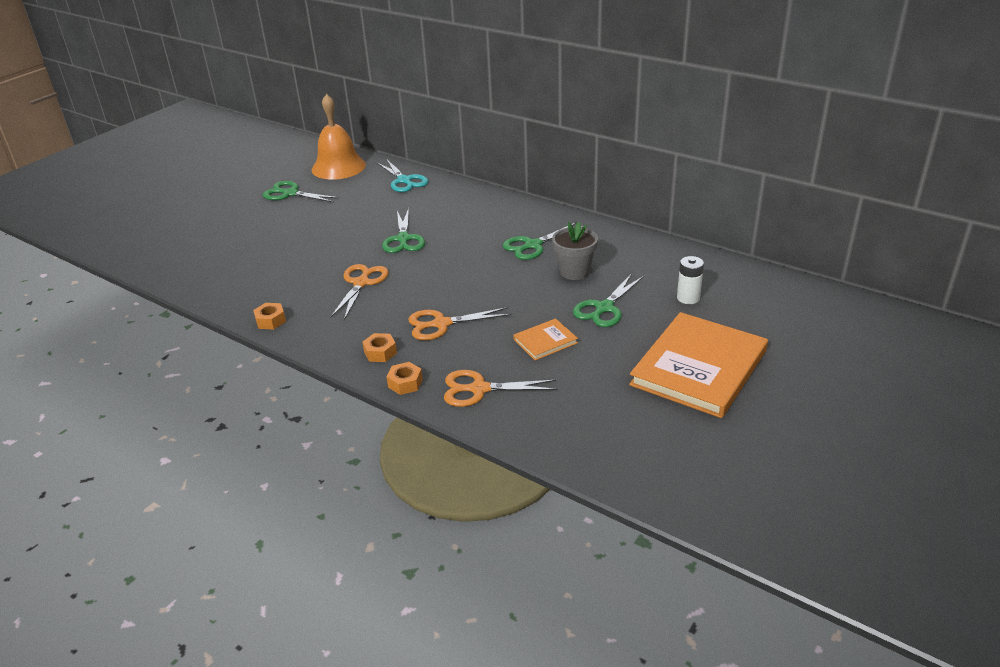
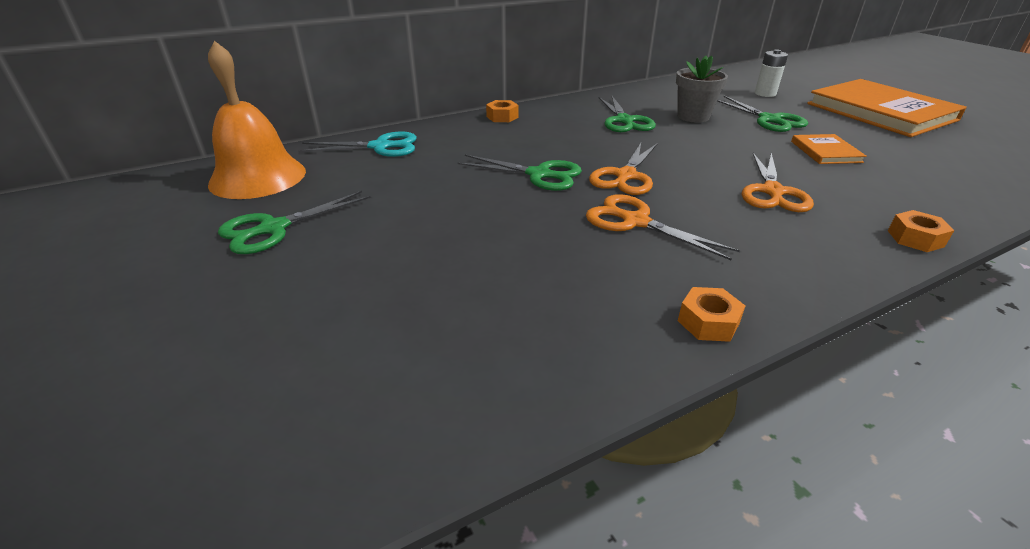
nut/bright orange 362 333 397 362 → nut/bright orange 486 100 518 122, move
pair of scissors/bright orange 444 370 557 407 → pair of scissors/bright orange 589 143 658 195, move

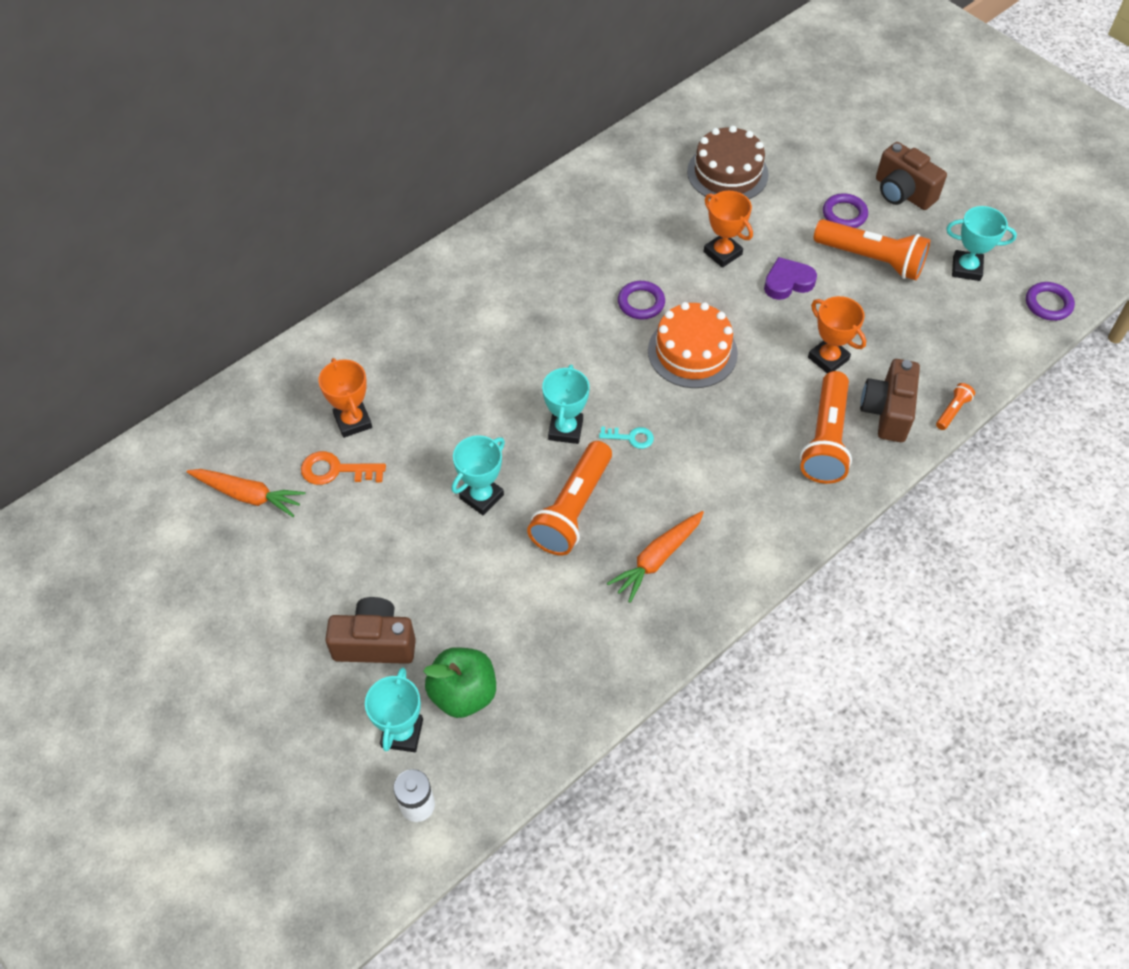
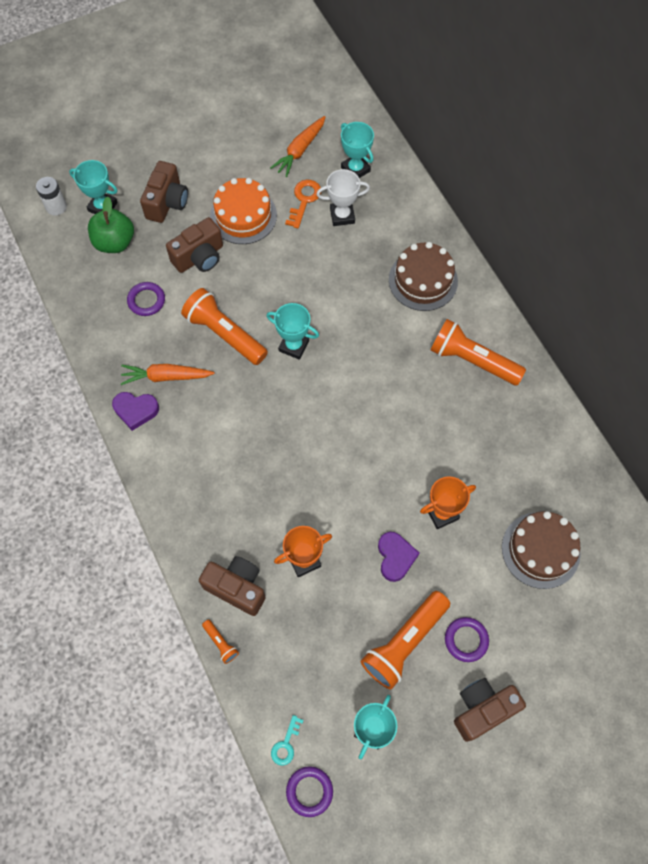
- → heart/royal purple 112 392 159 431
root vegetable/bright orange 607 511 704 603 → root vegetable/bright orange 121 364 215 385, 60 degrees counterclockwise
hoop/royal purple 618 281 665 319 → hoop/royal purple 127 282 165 316, move
- → compact camera/russet 166 217 223 273
gateau/bright orange 648 302 738 388 → gateau/bright orange 210 178 277 244, move
latchkey/turquoise 599 426 654 449 → latchkey/turquoise 271 715 304 766, move
trophy/bright orange 318 358 372 438 → trophy/snow-white 317 169 370 226
trophy/turquoise 452 435 505 515 → trophy/turquoise 341 122 374 178, move
- → gateau/russet 389 242 458 311
torch/bright orange 800 371 852 484 → torch/bright orange 430 319 526 385, move

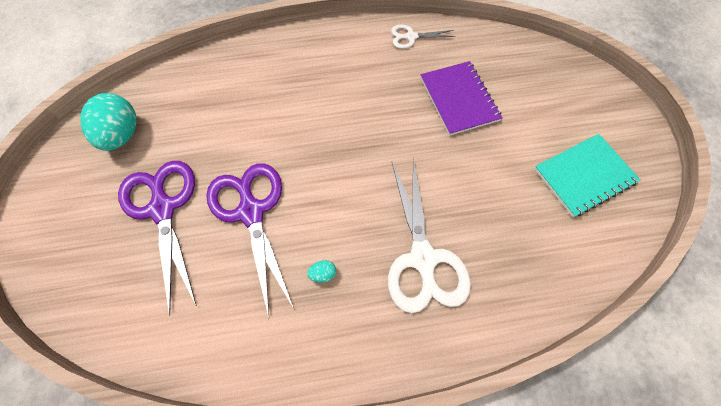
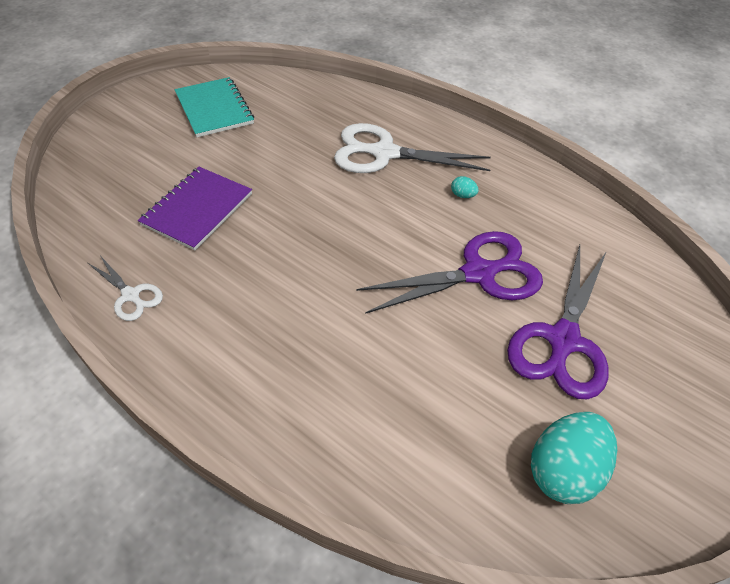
notebook/turquoise 534 134 641 217 → notebook/turquoise 175 77 254 137, 45 degrees clockwise
pair of scissors/snow-white 388 157 471 313 → pair of scissors/snow-white 334 123 491 173, 120 degrees counterclockwise
pair of scissors/royal purple 206 163 294 318 → pair of scissors/royal purple 356 231 543 314, 135 degrees counterclockwise

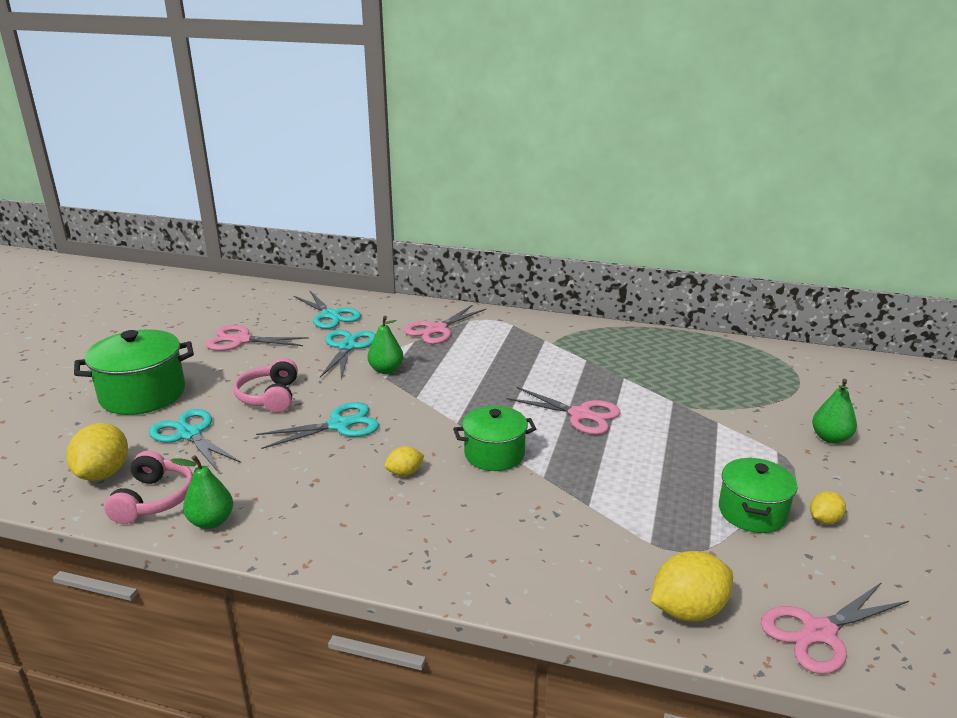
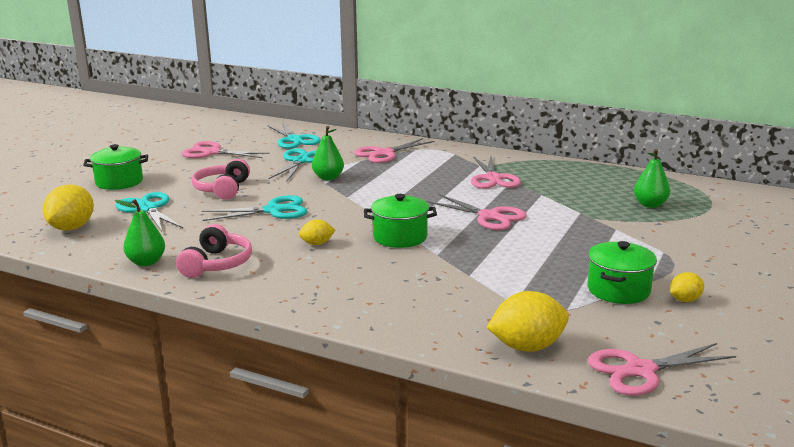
cooking pot/green 74 329 194 415 → cooking pot/green 83 144 148 190, x0.65
headset/pink 104 451 193 524 → headset/pink 176 224 252 278, move
- → pair of scissors/pink 471 156 521 189
pear fruit/green 812 379 857 444 → pear fruit/green 634 149 670 208, move

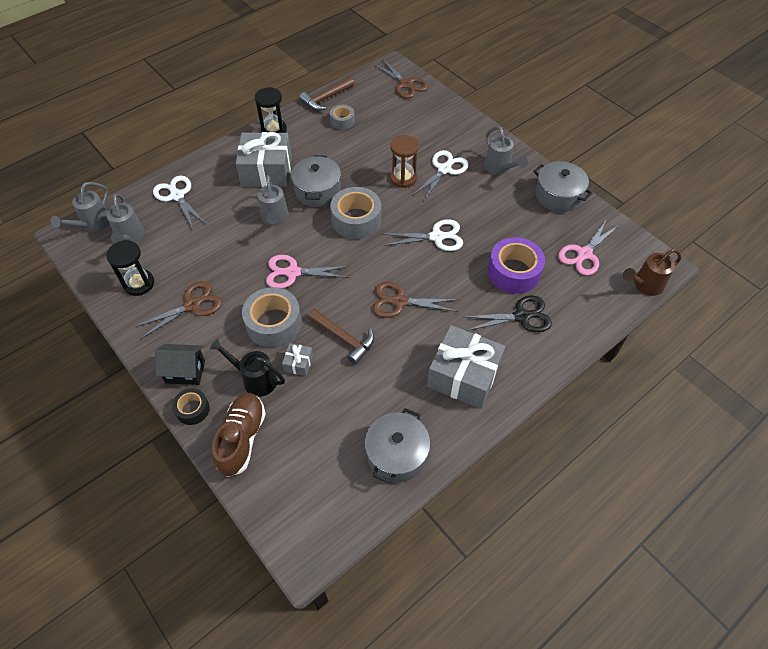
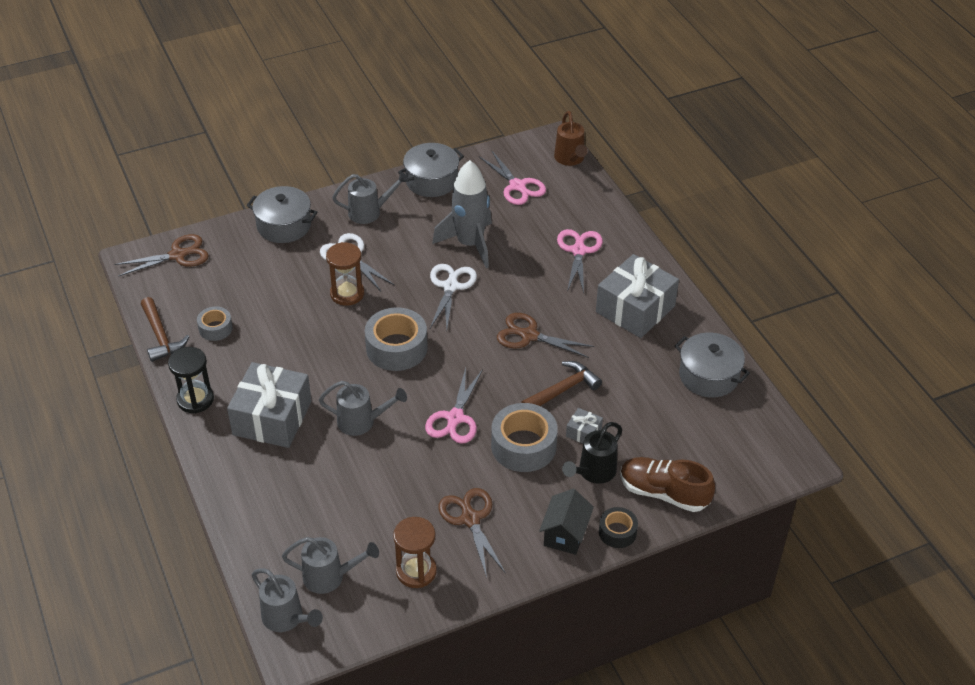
cooking pot/ash-grey 291 155 341 207 → cooking pot/ash-grey 247 186 317 243, move
sand timer/black 106 240 154 296 → sand timer/russet 393 517 437 588
- → spaceship/ash-grey 432 160 492 268
pair of scissors/russet 373 282 459 318 → pair of scissors/russet 497 313 594 358, 90 degrees clockwise
pair of scissors/black 465 295 552 332 → pair of scissors/pink 557 229 603 293
pair of scissors/snow-white 153 176 207 228 → -
sticky tape/royal purple 488 237 545 294 → -

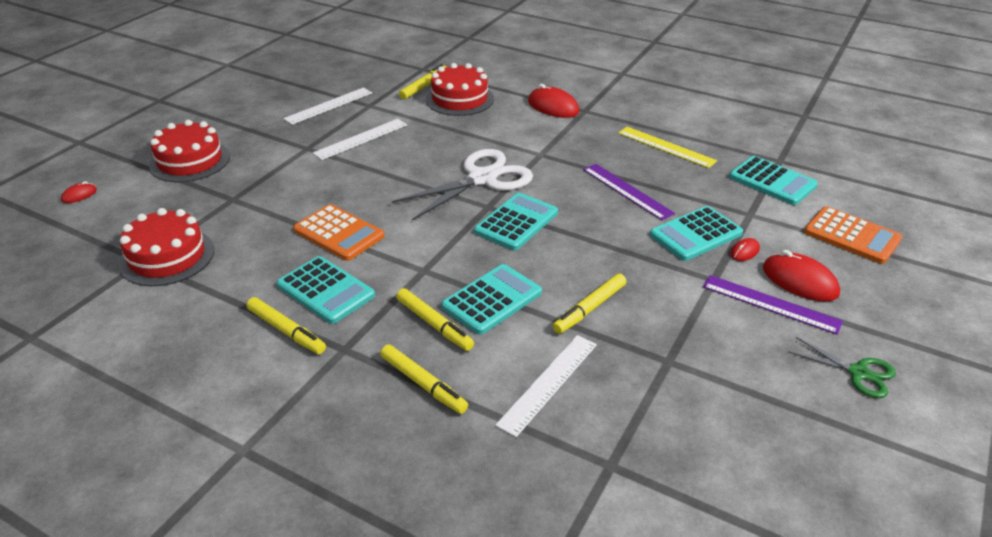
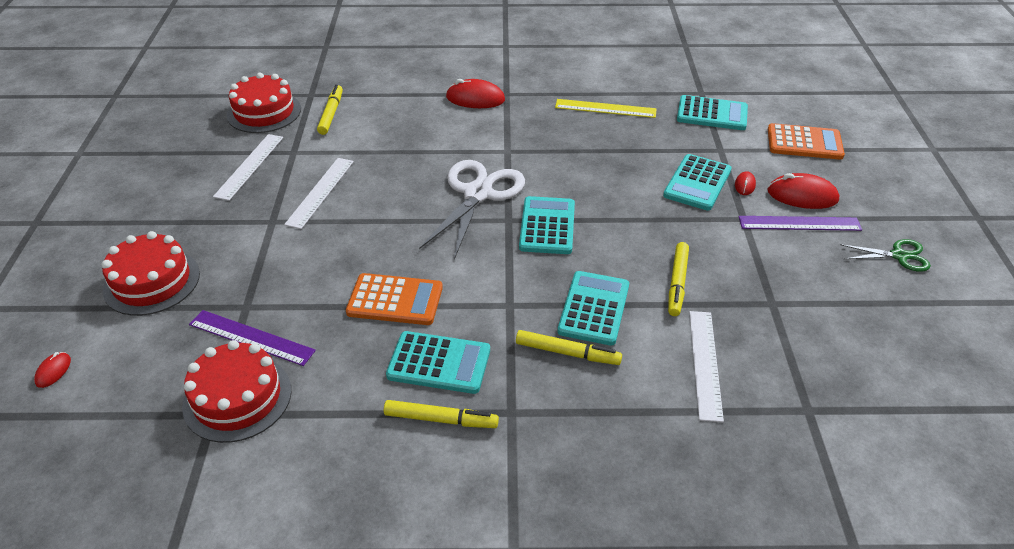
straightedge/royal purple 583 164 675 220 → straightedge/royal purple 189 310 316 366, move
gateau/red 426 63 494 116 → gateau/red 227 73 301 133, move
felt pen/bright yellow 380 344 468 414 → -

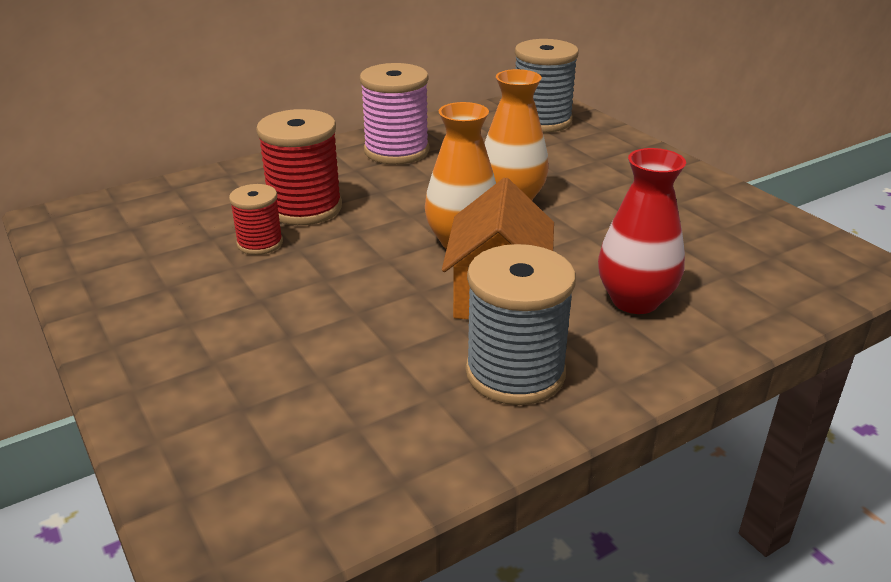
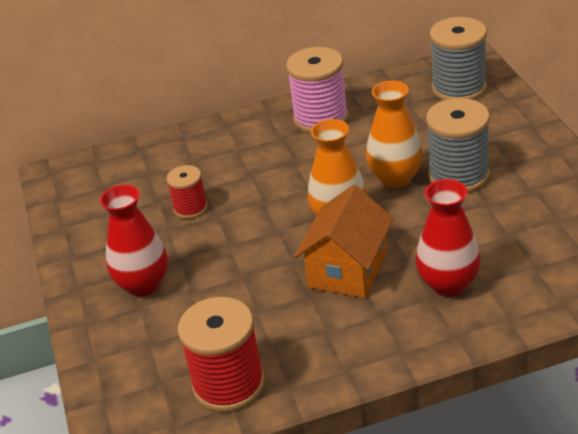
- → tall vase/red 100 185 168 297
spool/red 256 109 342 225 → spool/red 178 297 265 412, move
spool/ash-grey 466 244 576 405 → spool/ash-grey 426 98 490 193, move

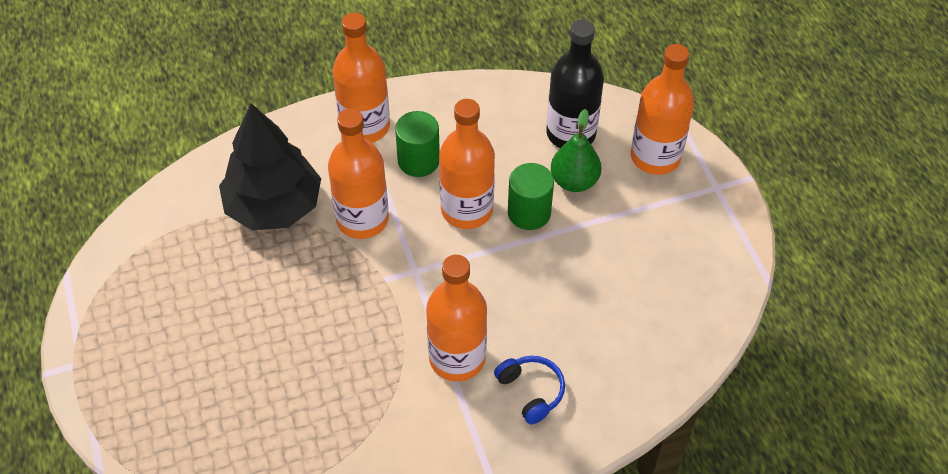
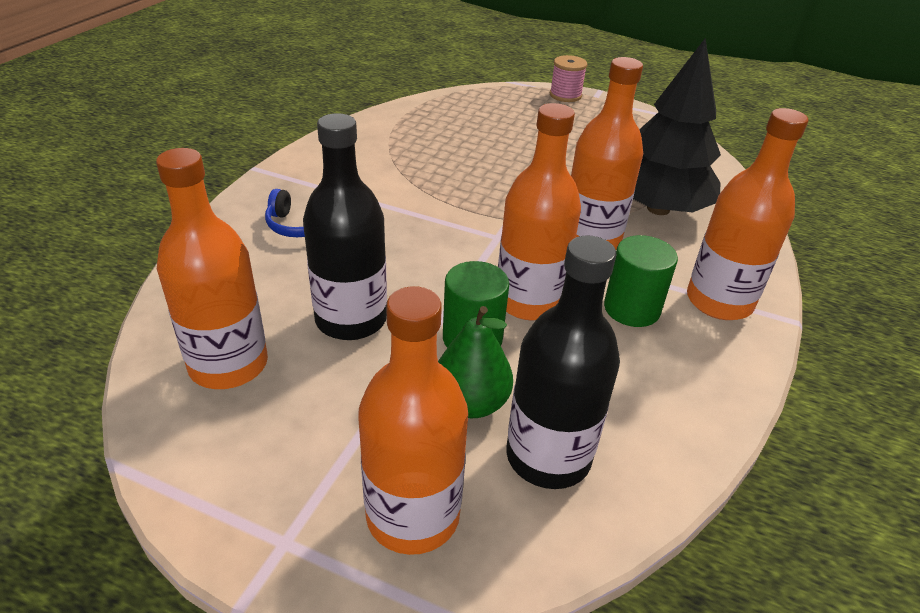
flask/bright orange 426 255 487 381 → flask/bright orange 156 148 268 389, move
- → flask/black 303 113 387 340
- → spool/pink 550 55 588 102

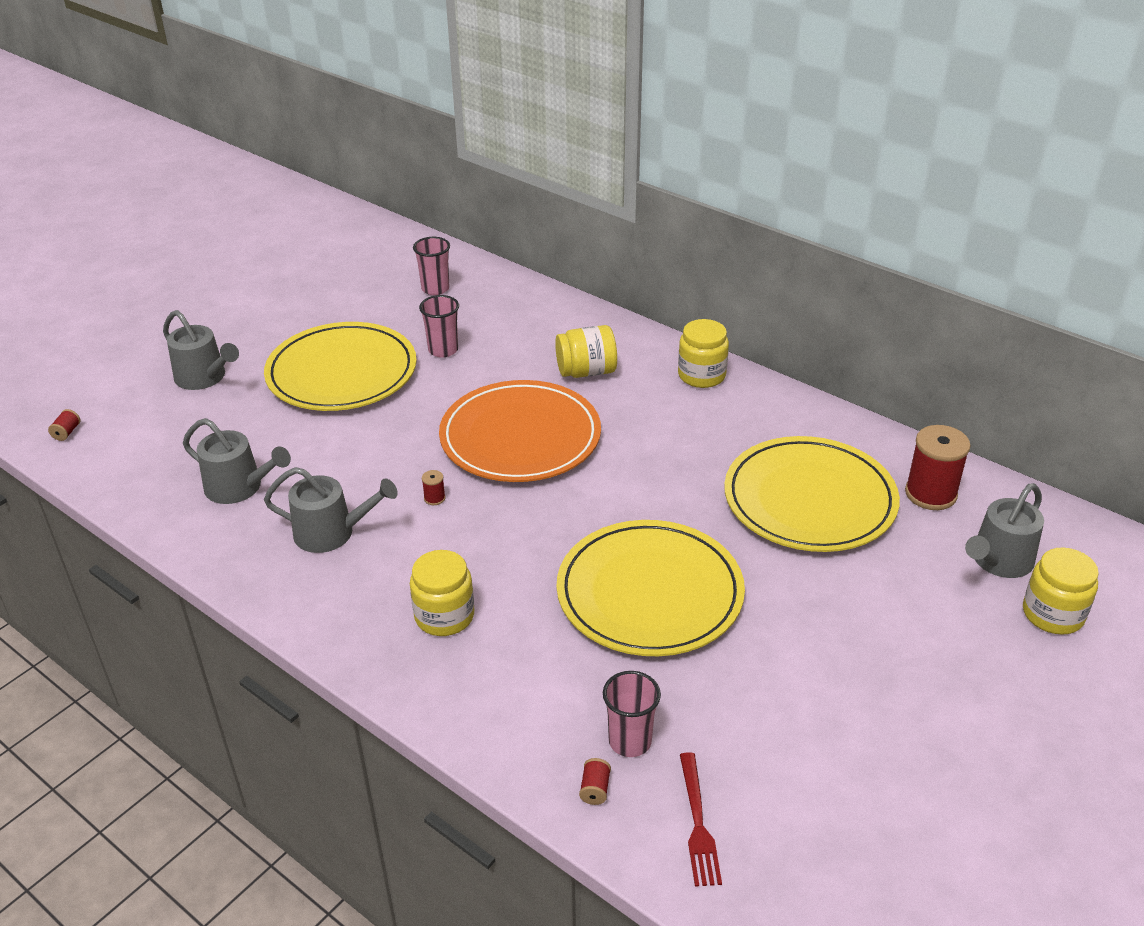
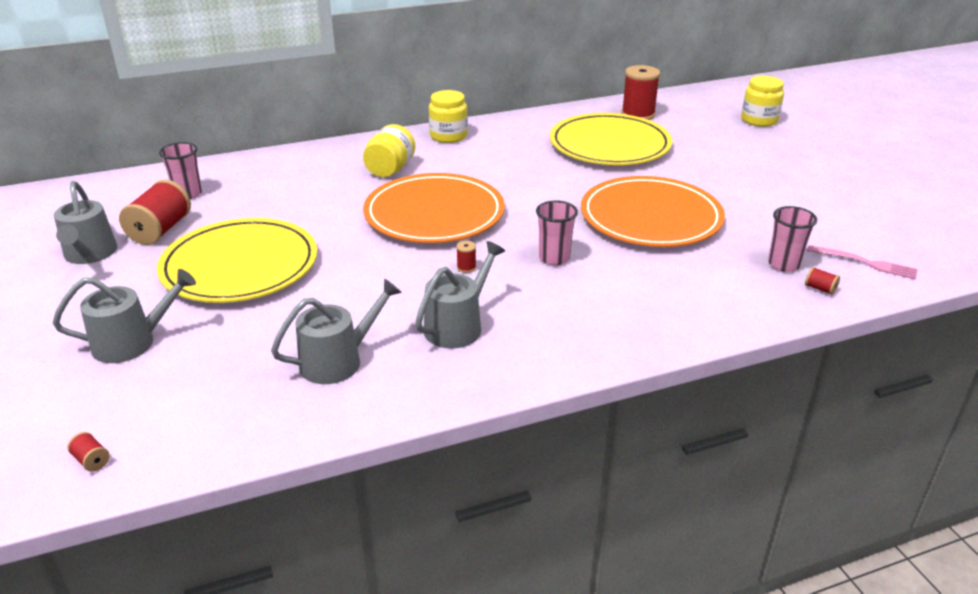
watering can/ash-grey 965 483 1044 578 → watering can/ash-grey 54 181 117 264, move
- → spool/red 119 180 191 245
beaker/pink 419 295 459 358 → beaker/pink 536 200 578 265, move
flat dish/bright yellow 556 520 745 656 → flat dish/bright orange 581 176 725 247
dinner fork/red 680 752 722 887 → dinner fork/pink 807 245 917 279
jar/bright yellow 410 550 474 636 → -

